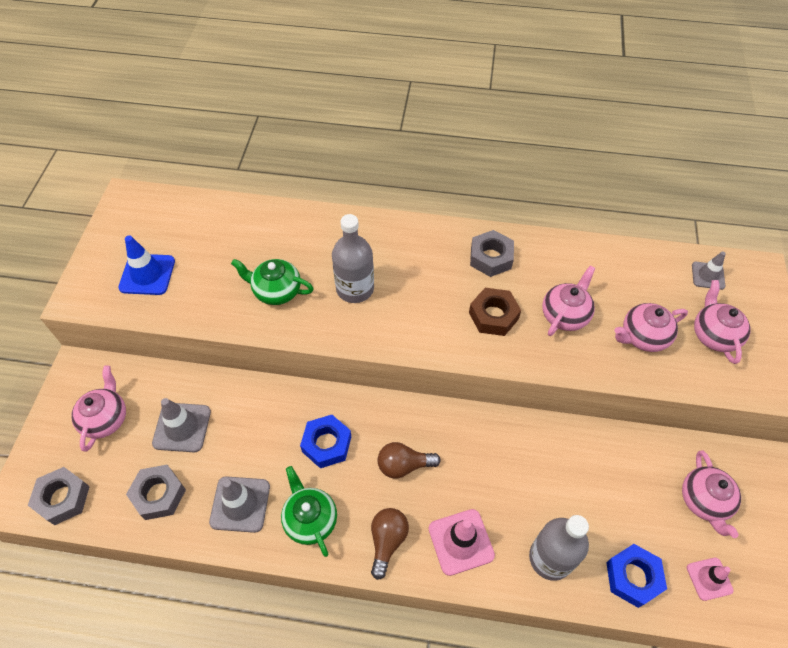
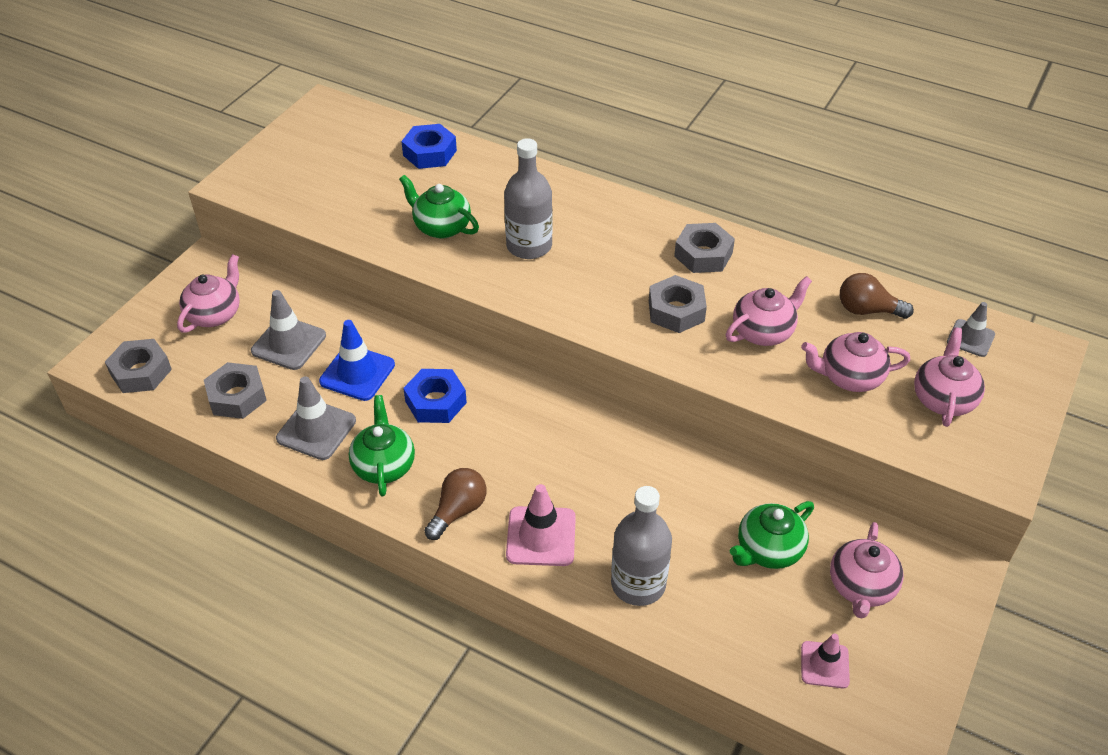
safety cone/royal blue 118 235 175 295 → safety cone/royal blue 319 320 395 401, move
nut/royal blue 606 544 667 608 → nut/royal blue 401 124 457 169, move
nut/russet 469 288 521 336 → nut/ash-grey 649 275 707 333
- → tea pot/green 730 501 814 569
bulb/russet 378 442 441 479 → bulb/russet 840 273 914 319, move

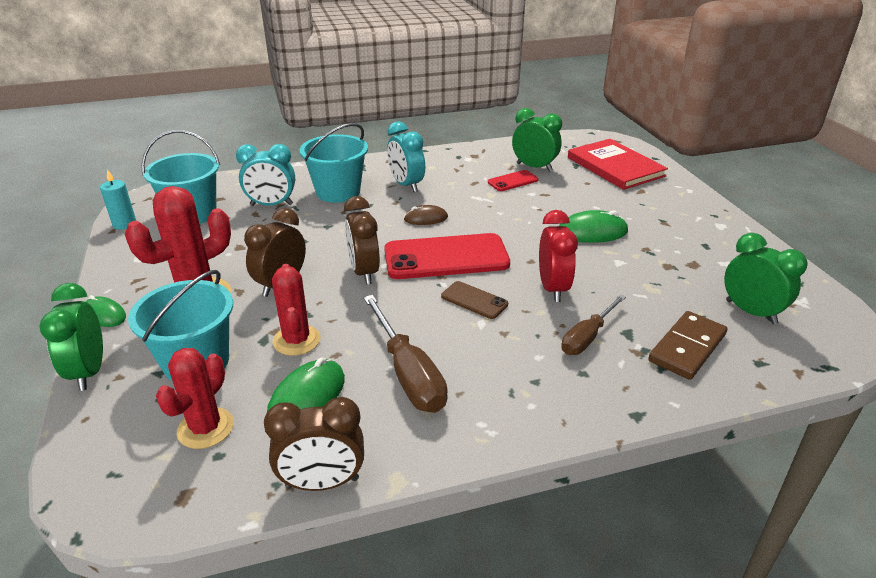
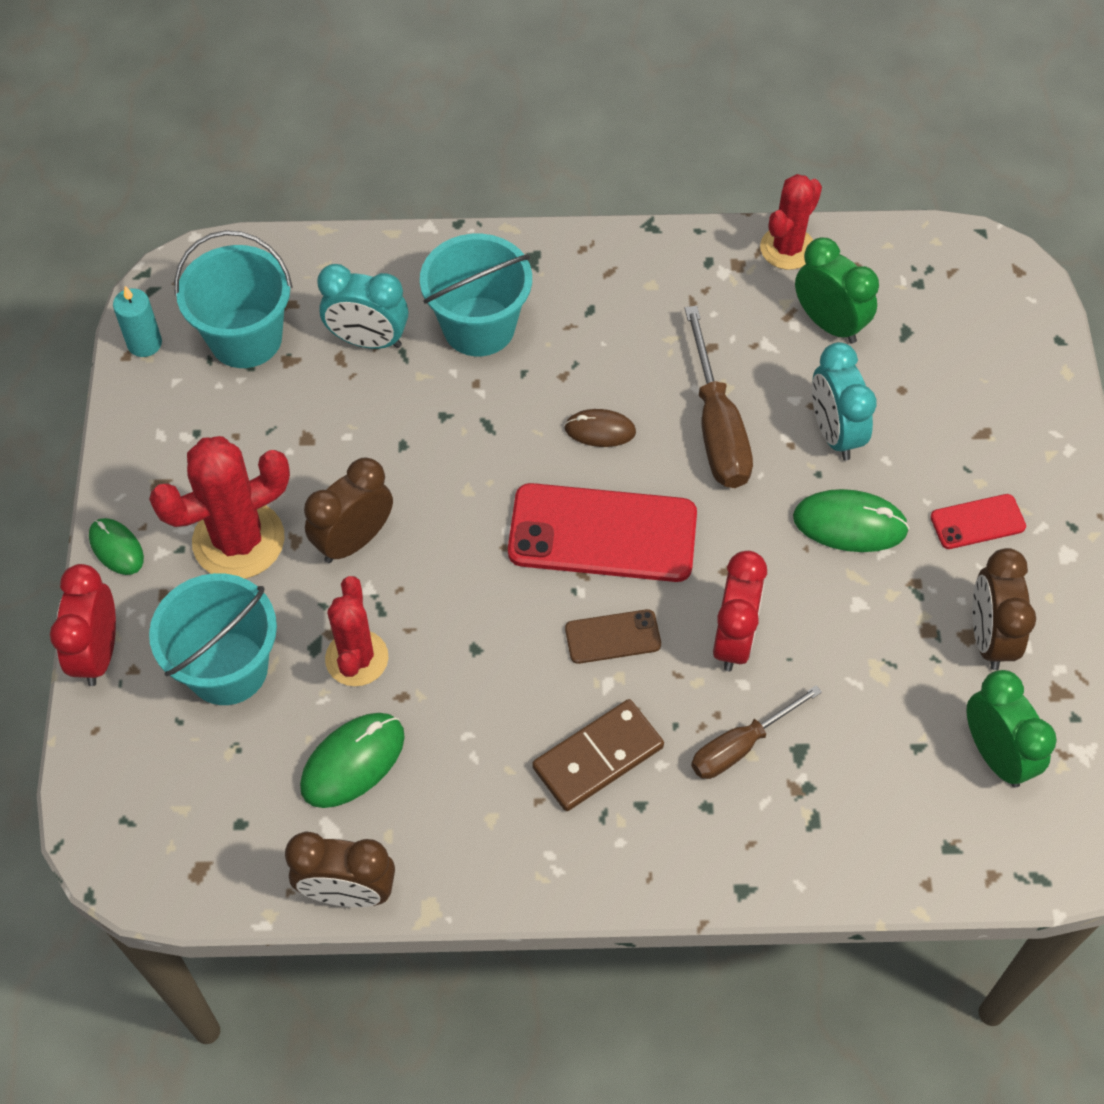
bedside clock/green 39 283 103 391 → bedside clock/red 50 564 116 686
domino tile/russet 648 311 727 380 → domino tile/russet 532 699 664 811, move
mobile phone/russet 441 281 508 319 → mobile phone/russet 565 609 661 664, 60 degrees counterclockwise
screwdriver/russet 363 295 448 413 → screwdriver/russet 684 306 753 488, move
cactus/red 156 348 234 449 → cactus/red 760 174 822 270, move
bedside clock/turquoise 387 121 425 192 → bedside clock/turquoise 812 342 877 460, move
mobile phone/red 488 170 539 191 → mobile phone/red 930 494 1026 549, move
bedside clock/russet 344 196 380 285 → bedside clock/russet 972 548 1036 670, move
hardback/red 568 139 668 190 → -

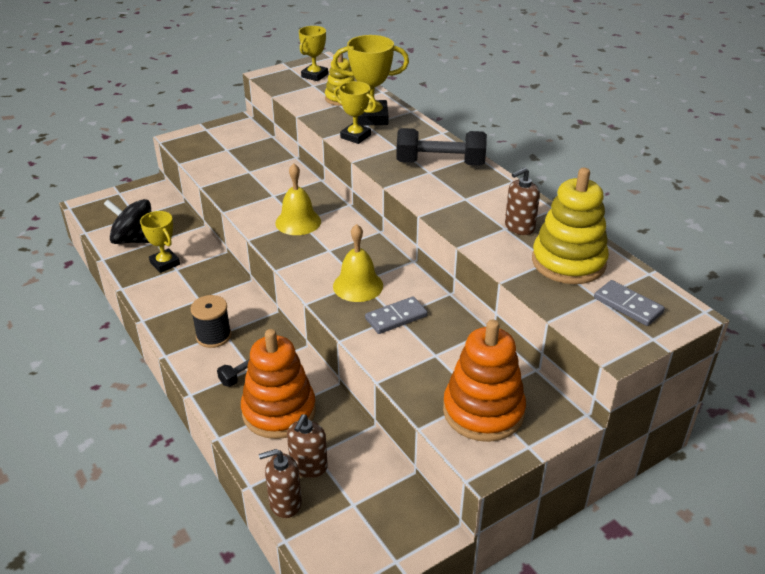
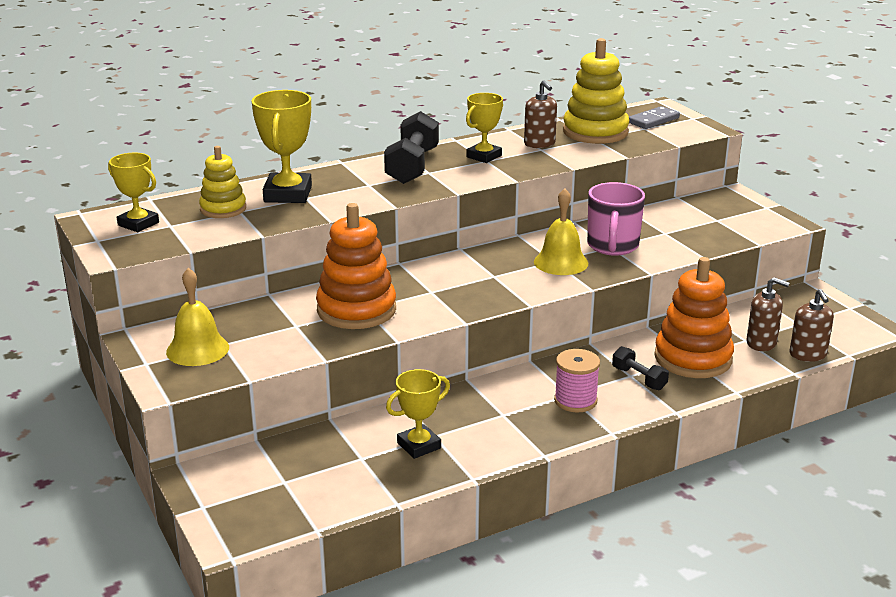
bell/bright yellow 275 163 321 235 → bell/bright yellow 166 268 229 366, move
stacking toy/bright orange 443 319 526 442 → stacking toy/bright orange 316 203 396 329, move
trophy/bright yellow 334 81 377 144 → trophy/bright yellow 466 93 503 163, move
spool/black 191 295 231 348 → spool/pink 554 349 600 413
domino tile/ash-grey 365 296 428 334 → coffee mug/pink 587 182 645 256
spinning top/black 104 199 151 244 → -

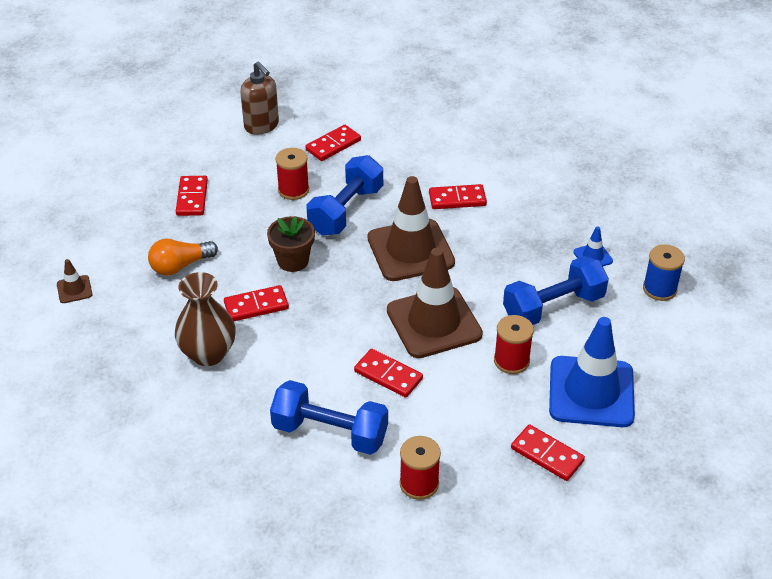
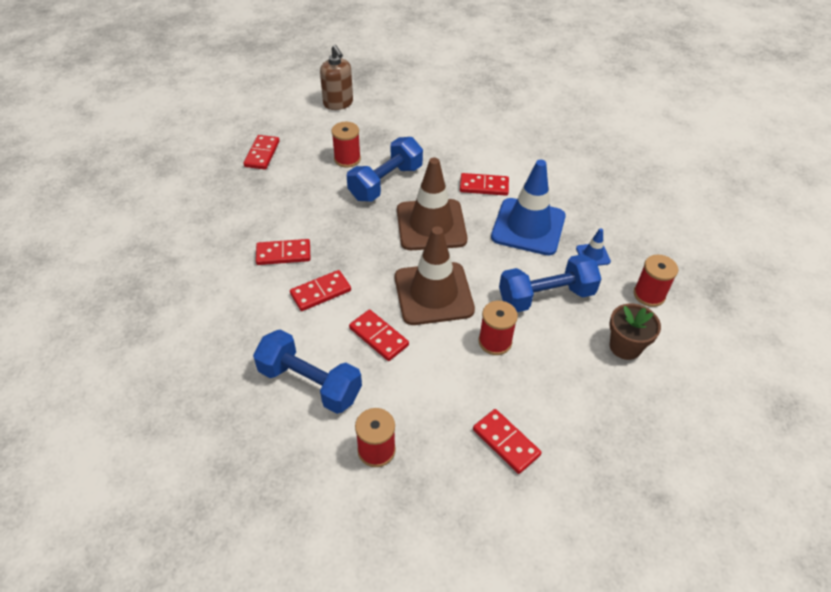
domino tile/red 305 125 361 161 → domino tile/red 290 270 351 311, move
safety cone/royal blue 549 317 635 427 → safety cone/royal blue 491 160 566 256, move
plant pot/russet 267 216 315 272 → plant pot/russet 609 303 661 360, move
spool/royal blue 643 244 685 301 → spool/red 634 255 678 307
safety cone/russet 57 259 92 303 → -
bulb/bright orange 148 238 218 276 → -
tall vase/russet 175 272 236 366 → -

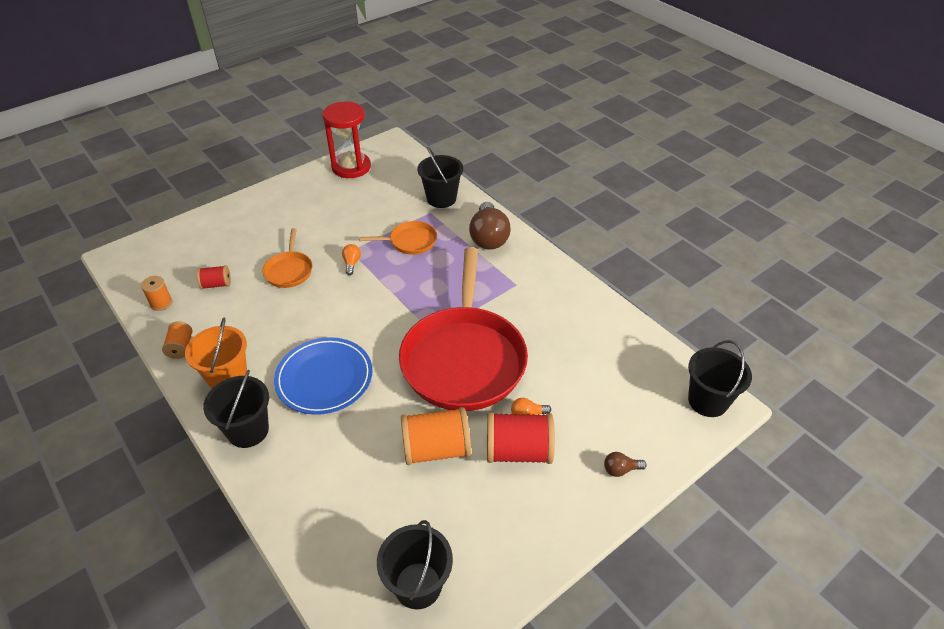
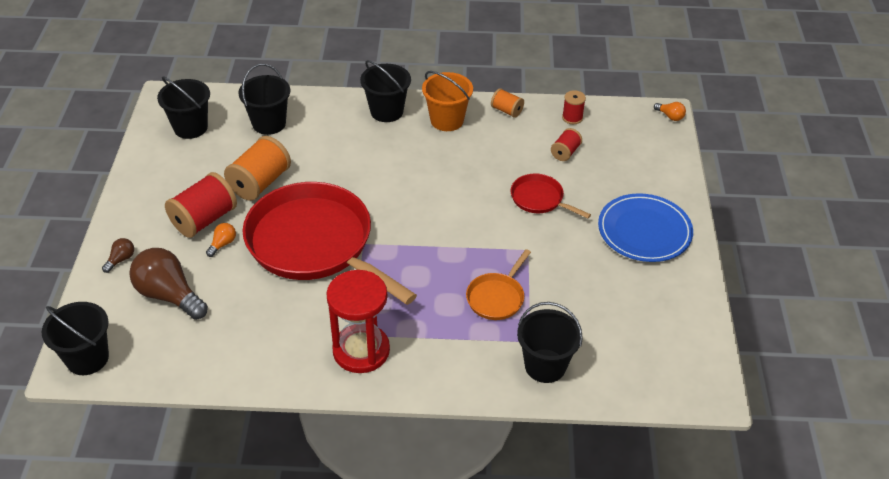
bulb/russet 469 202 511 250 → bulb/russet 129 248 208 320, move
- → pail/black 238 64 290 135
sand timer/red 323 102 371 178 → sand timer/red 326 270 390 373, move
frying pan/bright orange 263 228 312 288 → frying pan/red 511 173 591 219
spool/bright orange 141 276 172 311 → spool/red 562 90 586 124
flat dish/royal blue 274 337 373 415 → flat dish/royal blue 598 193 693 262, move
bulb/bright orange 342 244 361 275 → bulb/bright orange 654 102 686 121, move

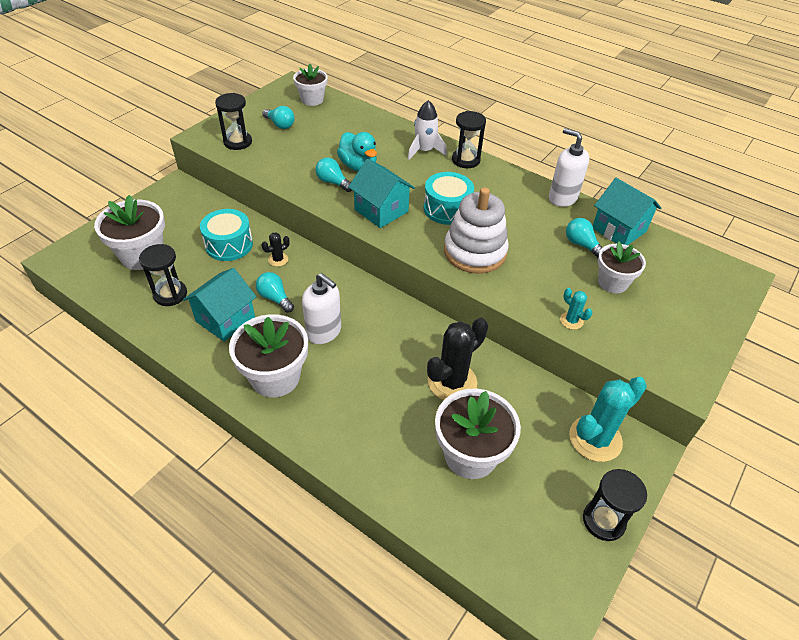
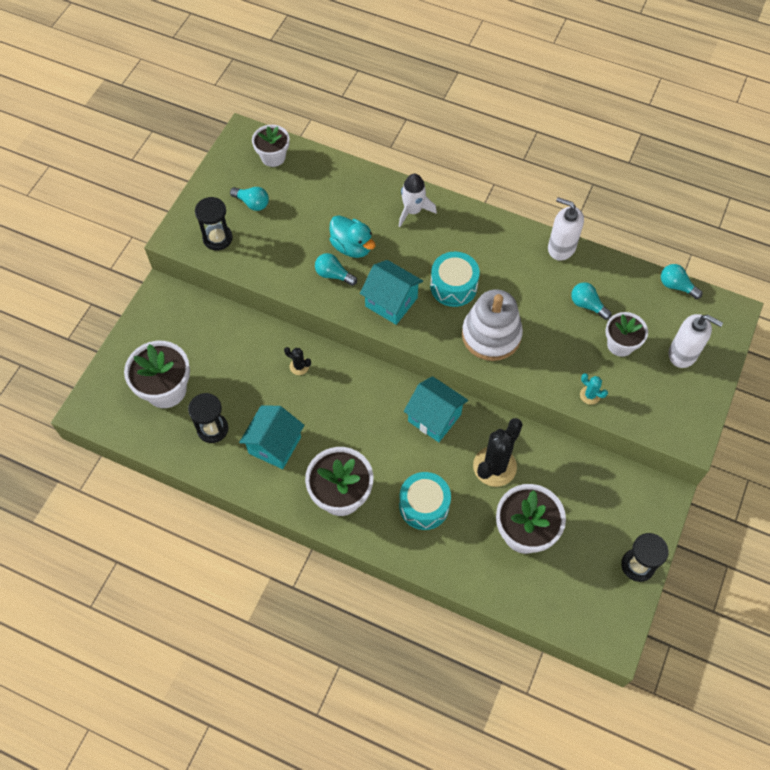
cactus/black 262 232 290 267 → cactus/black 284 347 311 375, 75 degrees clockwise
toy drum/turquoise 200 209 253 261 → toy drum/turquoise 399 472 451 530, move
cottage/turquoise 593 178 661 245 → cottage/turquoise 404 376 468 442, move
bulb/turquoise 256 272 294 313 → bulb/turquoise 661 264 702 299, move
pump bottle/snow-white 302 273 341 344 → pump bottle/snow-white 669 314 723 368, move
sand timer/black 452 111 486 168 → -
cactus/turquoise 569 377 647 462 → -

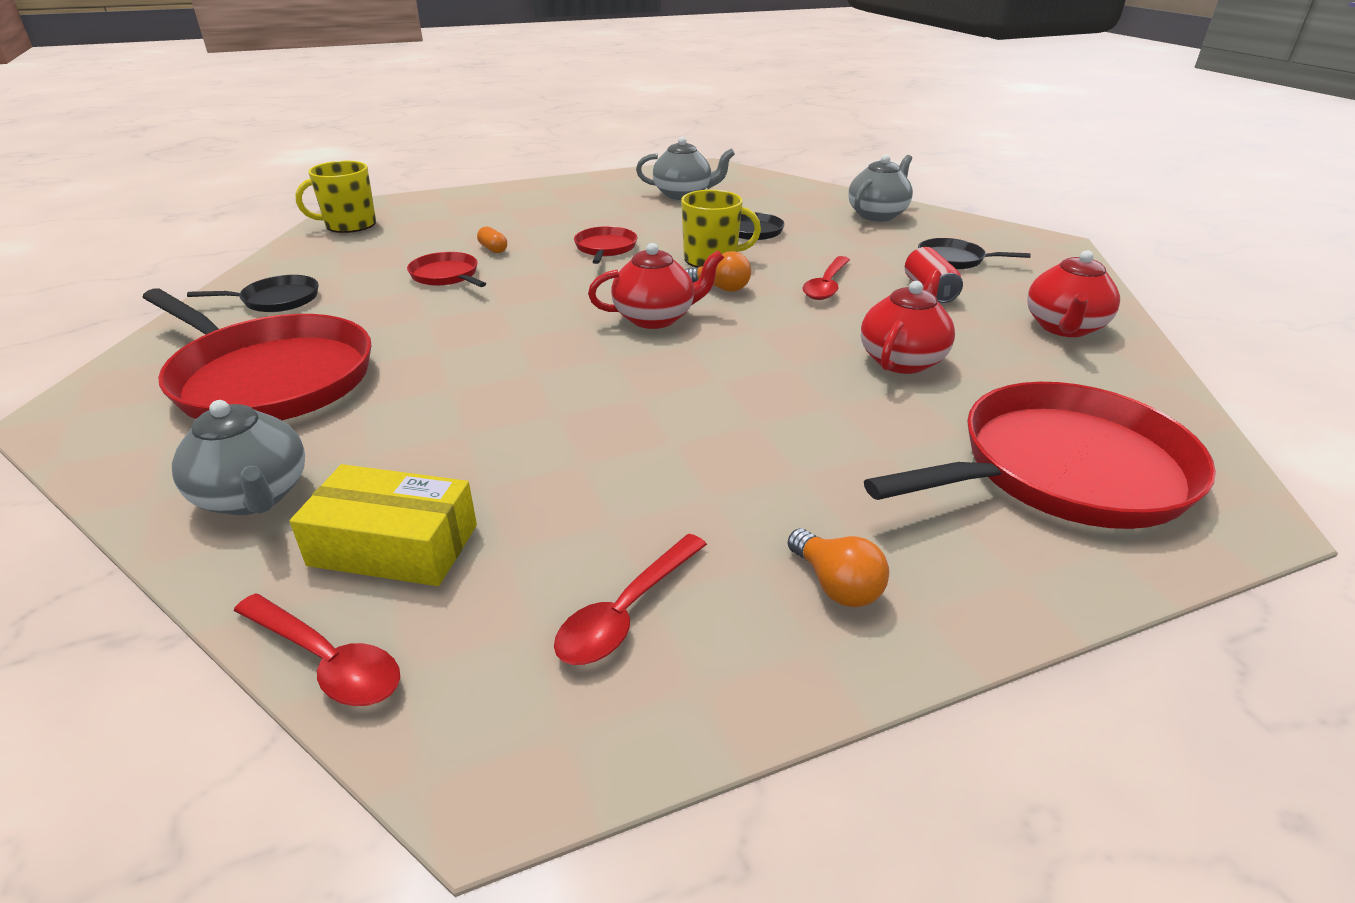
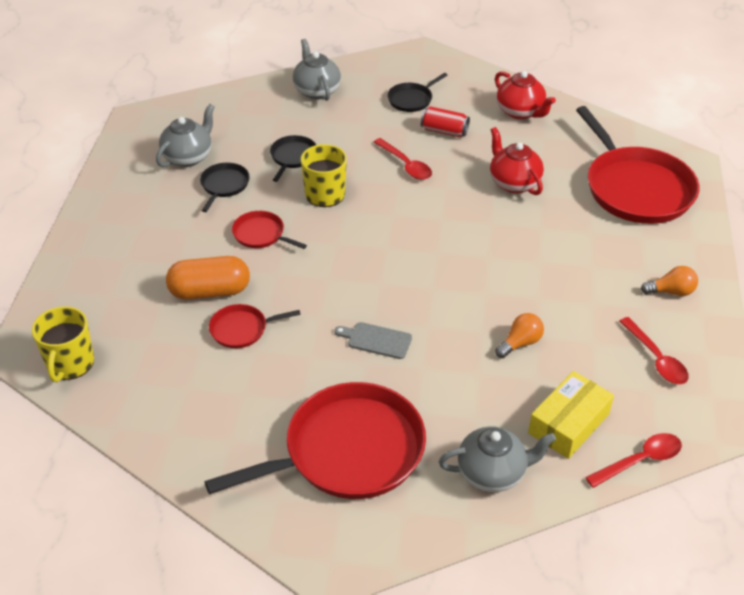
capsule/bright orange 477 226 507 253 → capsule/bright orange 166 256 250 300, x2.32
frying pan/black 187 275 318 312 → frying pan/black 200 163 250 212, move
- → chopping board/ash-grey 334 322 412 359
bulb/bright orange 685 251 751 292 → bulb/bright orange 495 313 544 358, move
frying pan/red 864 382 1216 529 → frying pan/red 576 106 699 224, 150 degrees clockwise
tea pot/red 588 243 724 329 → -

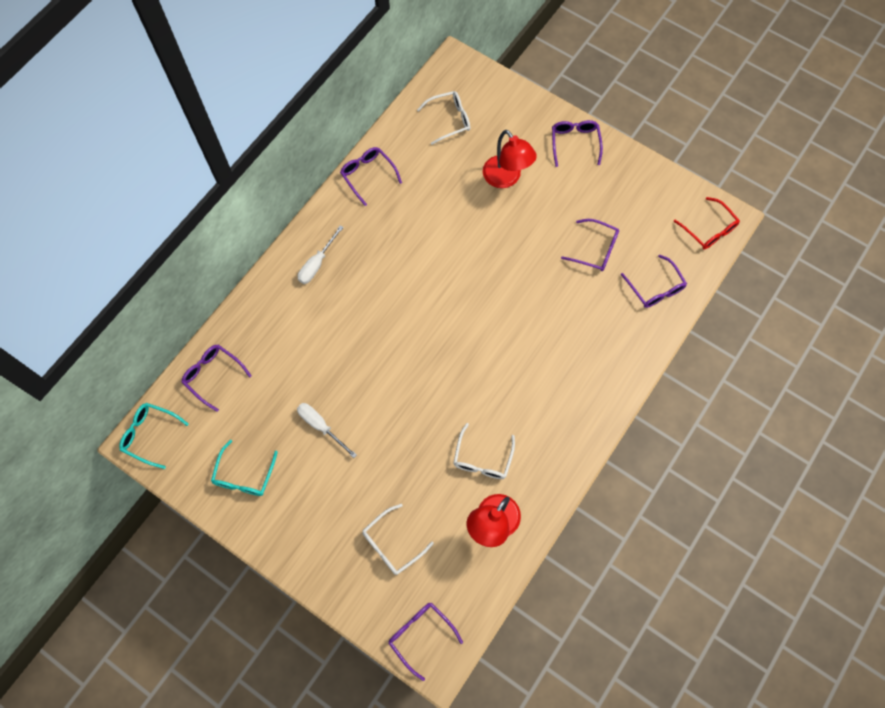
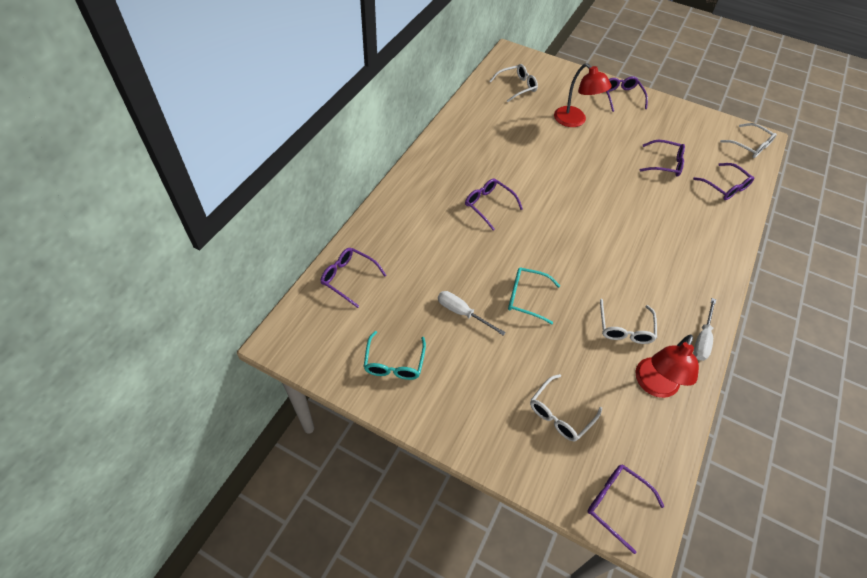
spectacles/royal purple 340 147 402 206 → spectacles/royal purple 465 179 523 231, move
spectacles/turquoise 119 403 189 469 → spectacles/turquoise 508 267 560 324, move
screwdriver/snow-white 298 225 344 284 → screwdriver/snow-white 694 298 716 361, move
spectacles/red 673 197 740 250 → spectacles/snow-white 720 123 777 158

